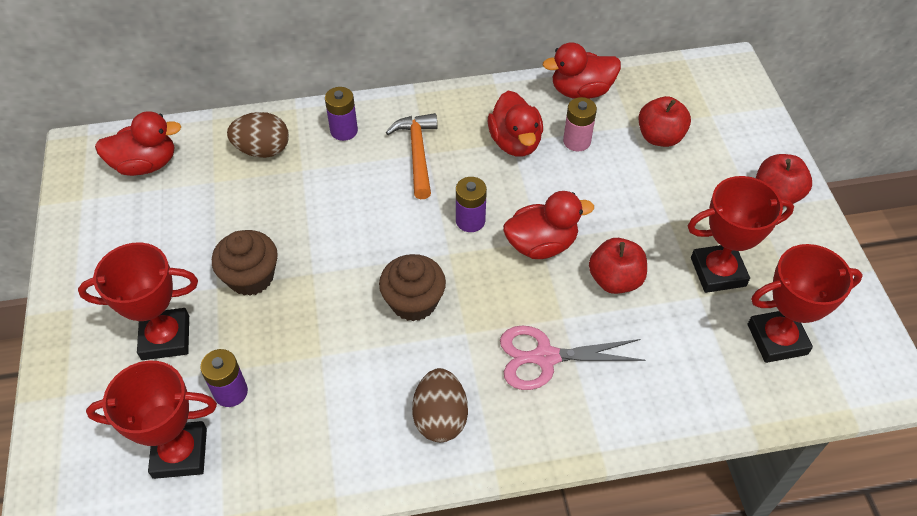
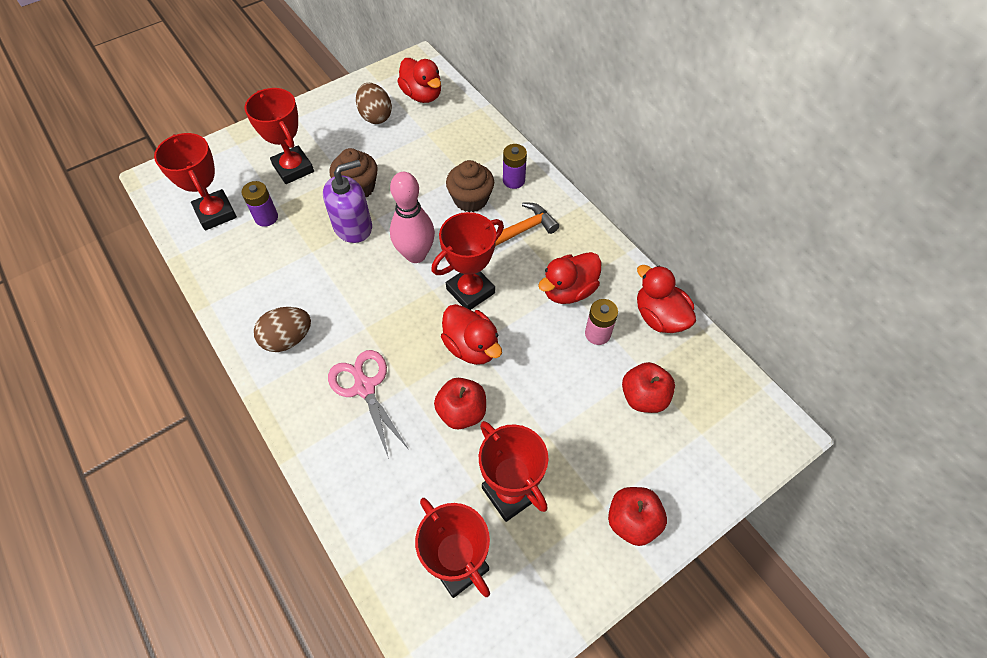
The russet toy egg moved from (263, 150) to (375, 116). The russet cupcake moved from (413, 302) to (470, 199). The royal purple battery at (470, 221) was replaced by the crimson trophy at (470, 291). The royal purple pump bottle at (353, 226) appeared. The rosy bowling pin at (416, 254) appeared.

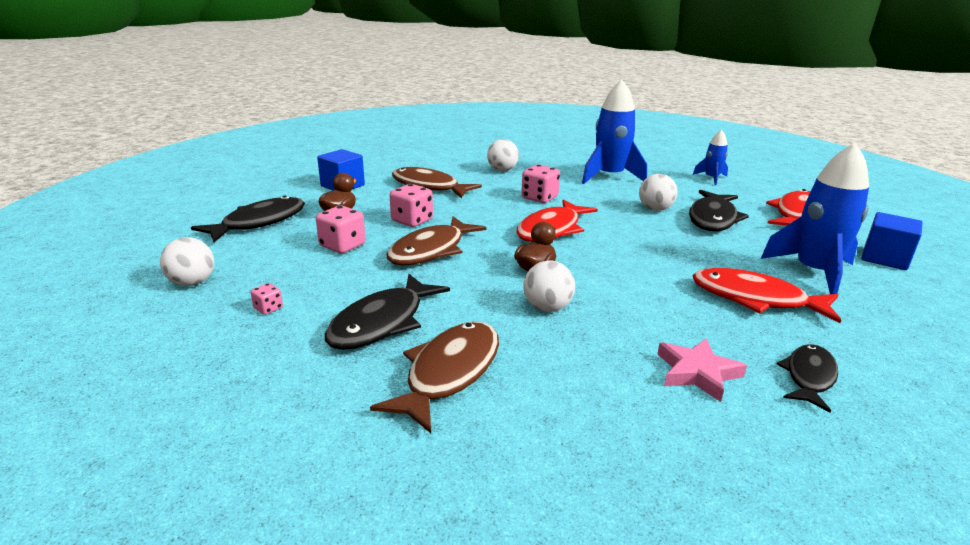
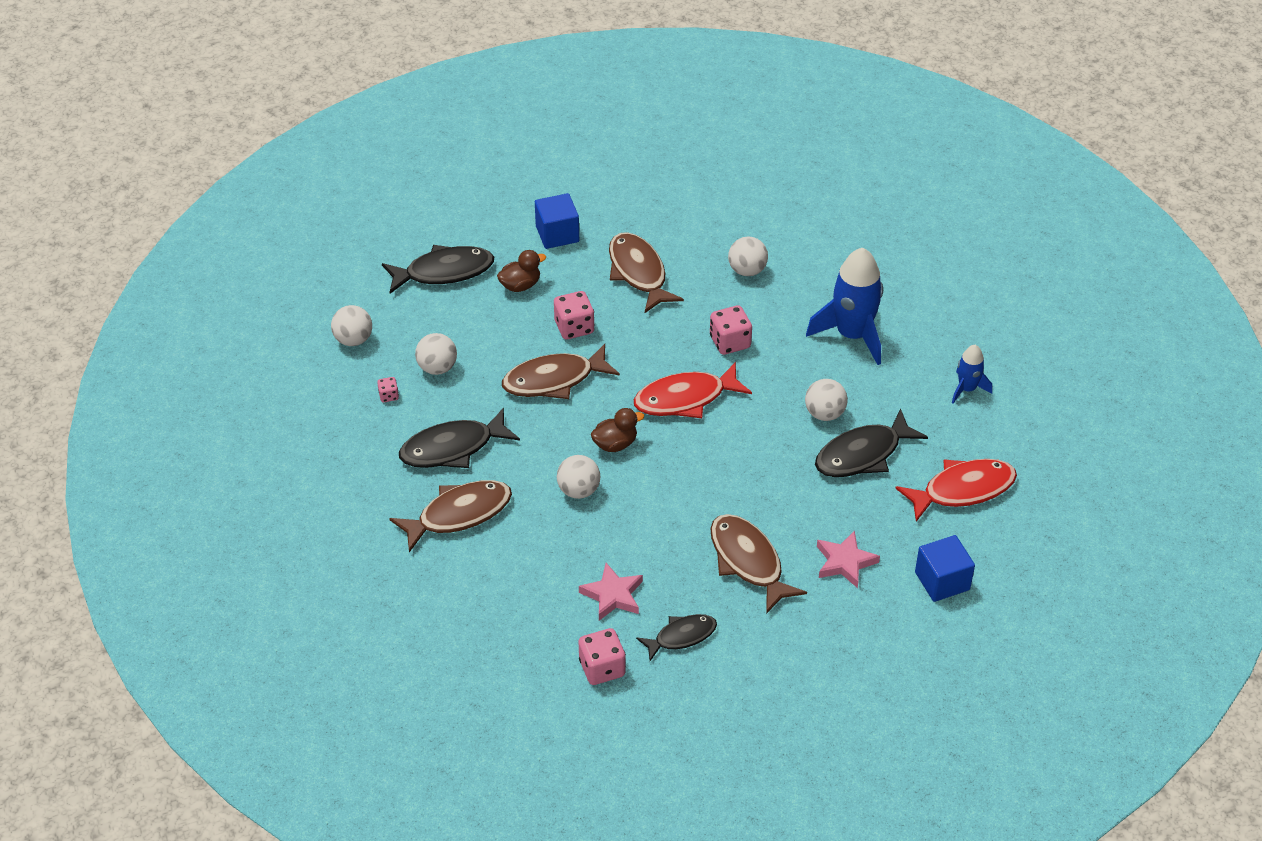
The rosy game die moved from (342, 246) to (602, 668). The crimson fish figure at (755, 299) became the russet fish figure at (748, 561). The blue spaceship at (813, 272) was replaced by the rosy star at (845, 562). The white play ball at (437, 368) appeared.

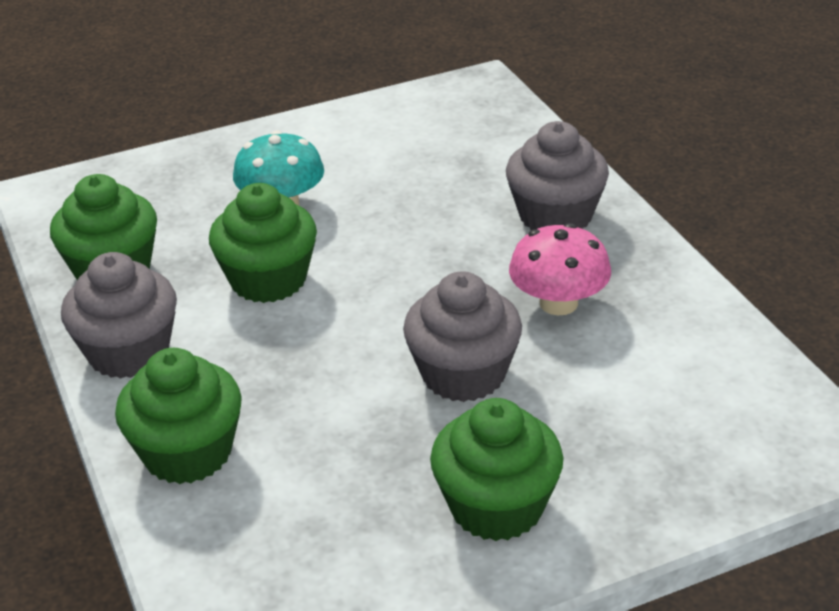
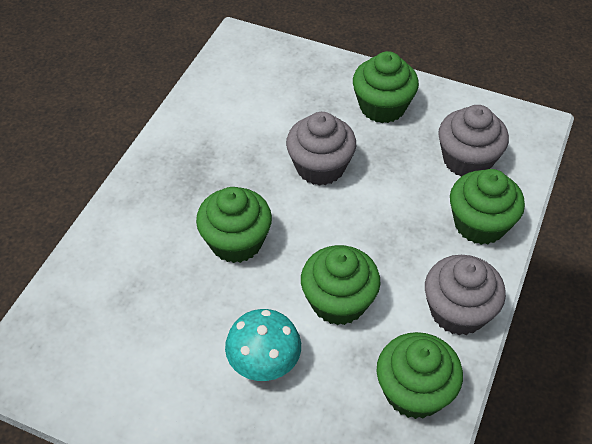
The ash-grey cupcake moved from (555, 216) to (467, 160). The rosy fungus at (558, 303) disappeared. The green cupcake at (236, 241) appeared.

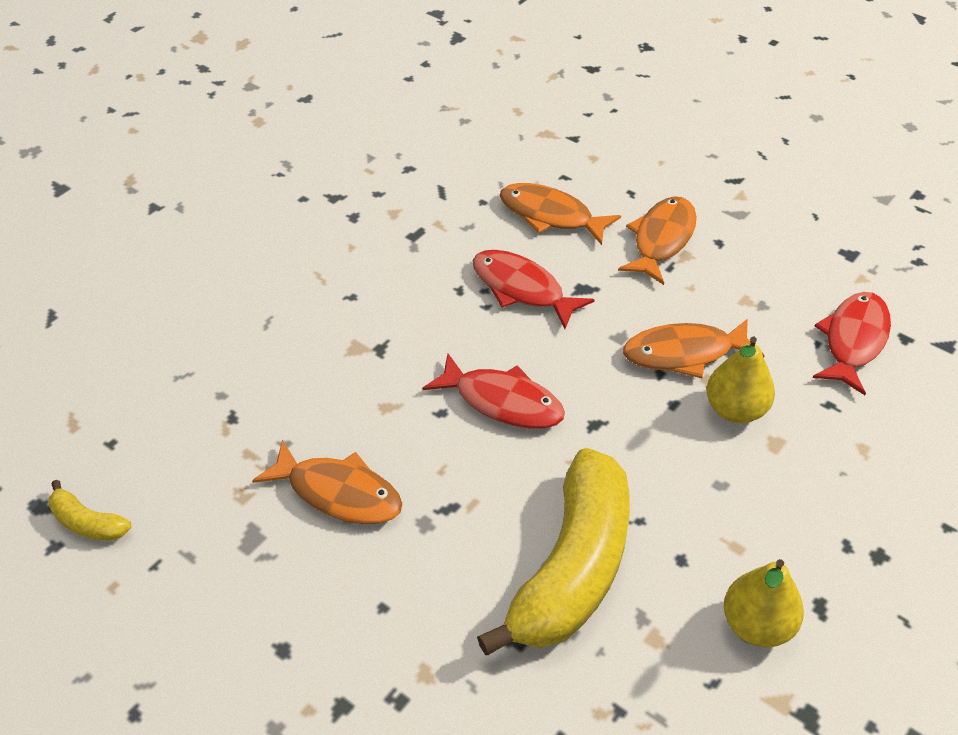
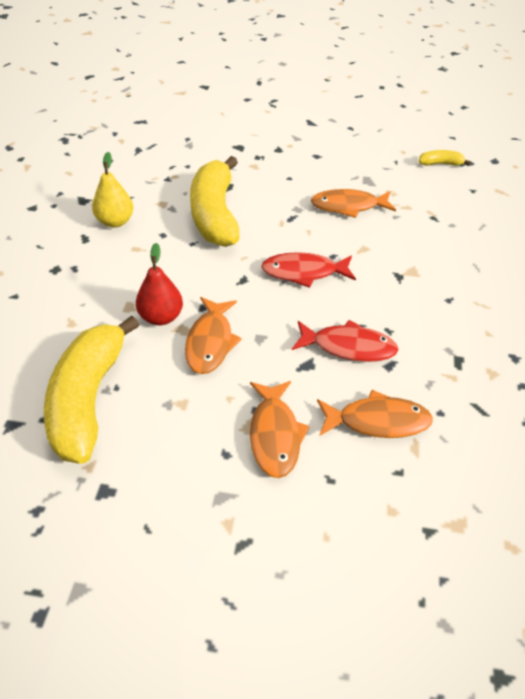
The orange-coloured fish figure at (684, 353) turned 135 degrees clockwise. The golden pear at (735, 410) became the crimson pear at (161, 317). The crimson fish figure at (853, 341) was replaced by the golden banana at (88, 399).

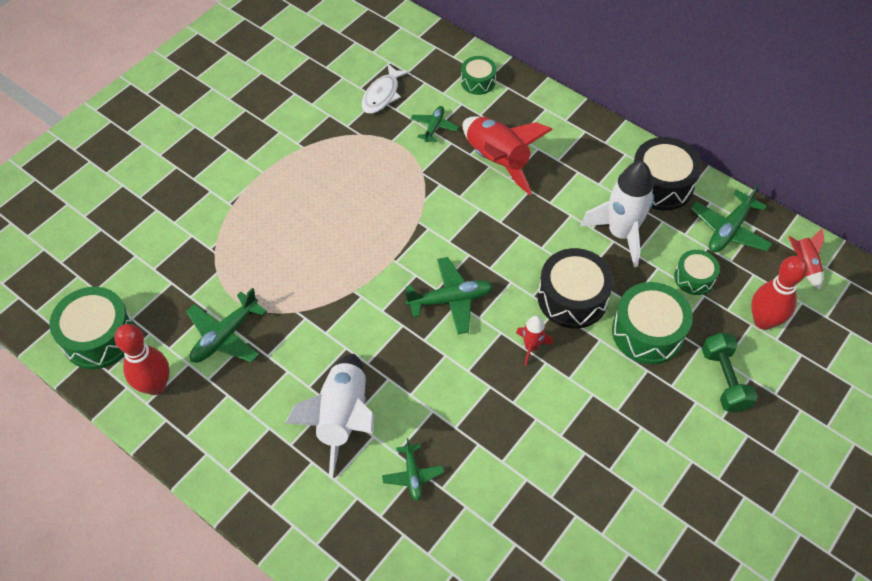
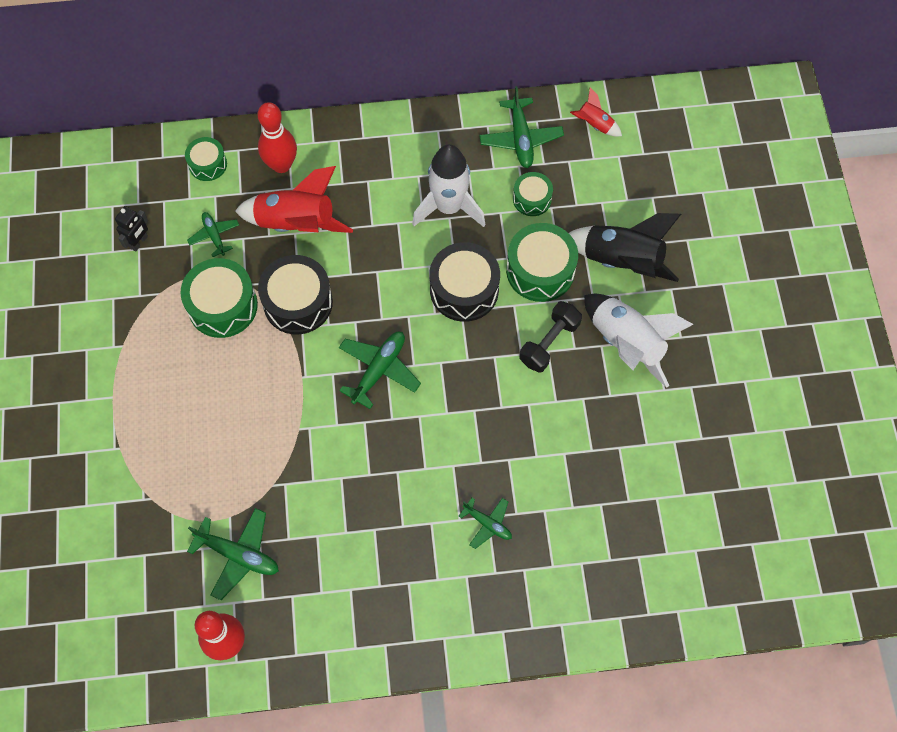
The green snare drum moved from (99, 337) to (222, 306). The green aeroplane at (225, 336) turned 60 degrees counterclockwise. The white spaceship moved from (342, 417) to (626, 344). The white fish figure at (382, 95) was replaced by the black toy robot at (139, 242). The crimson spaceship at (531, 347) disappeared. The black snare drum moved from (661, 184) to (298, 302). The green hand weight at (724, 380) was replaced by the black spaceship at (621, 261). The crimson bowling pin moved from (763, 321) to (281, 165). The black hand weight at (549, 343) appeared.

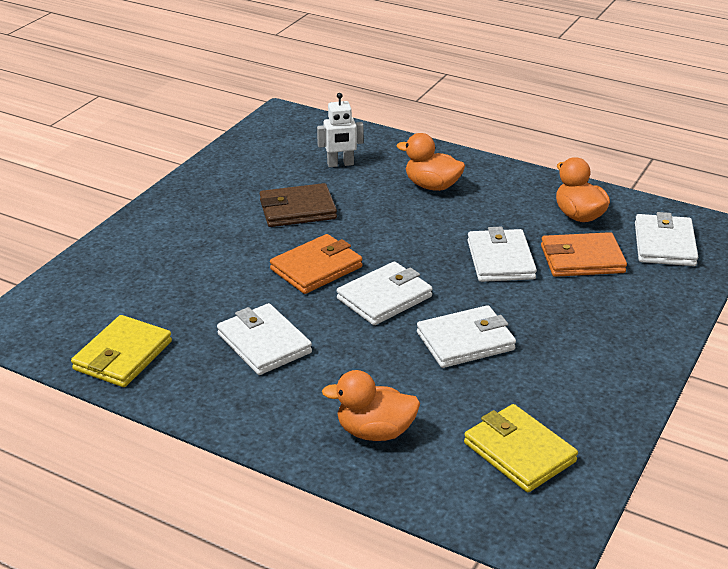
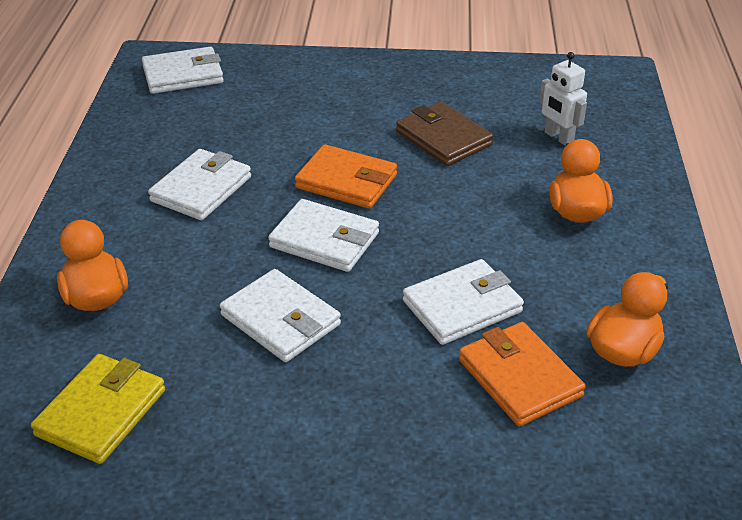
The golden card wallet at (123, 355) disappeared. The white card wallet moved from (664, 244) to (183, 75).

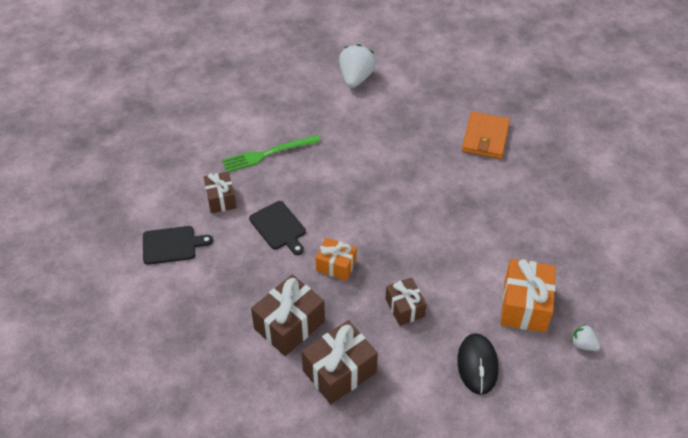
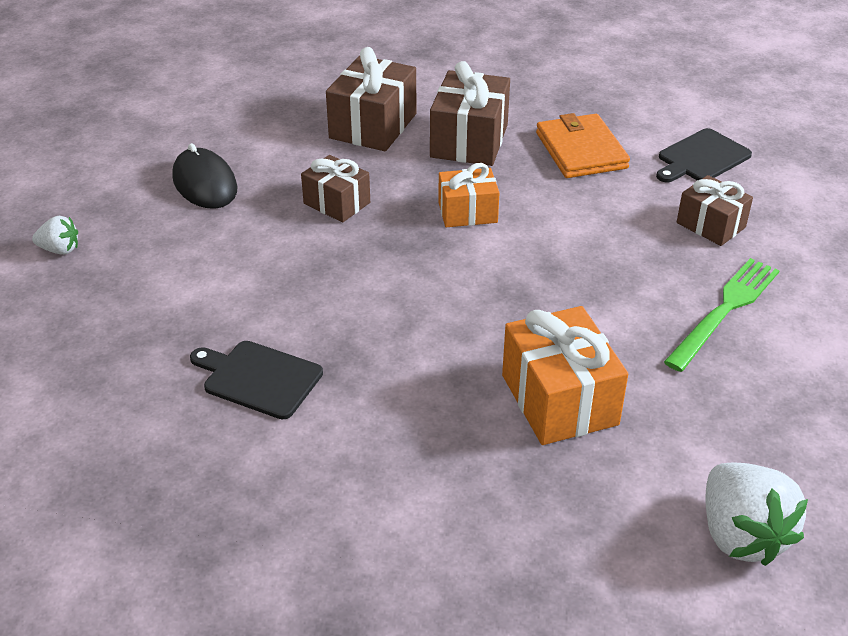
The black bread board moved from (279, 227) to (258, 378). The orange-coloured card wallet moved from (485, 137) to (581, 150). The orange-coloured wrapped gift moved from (524, 306) to (559, 400).

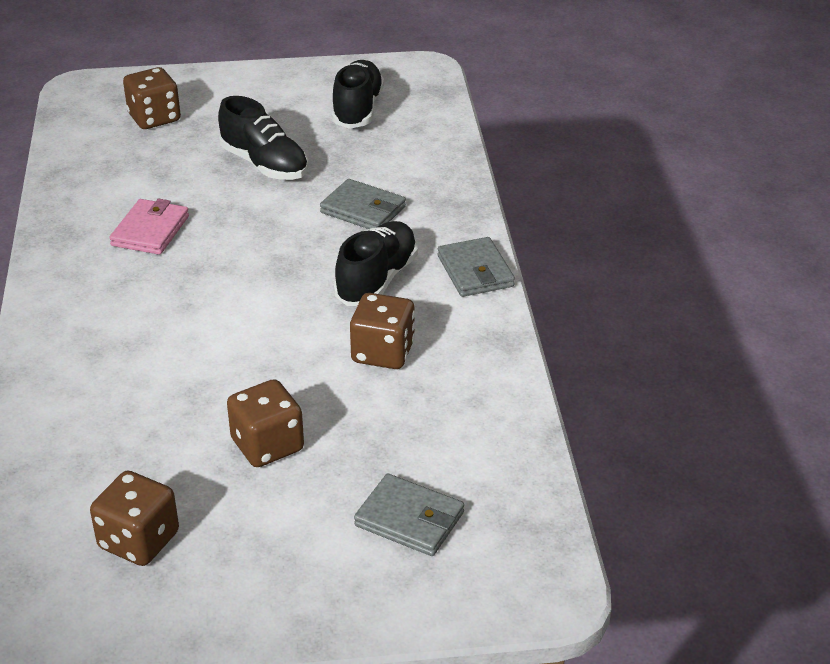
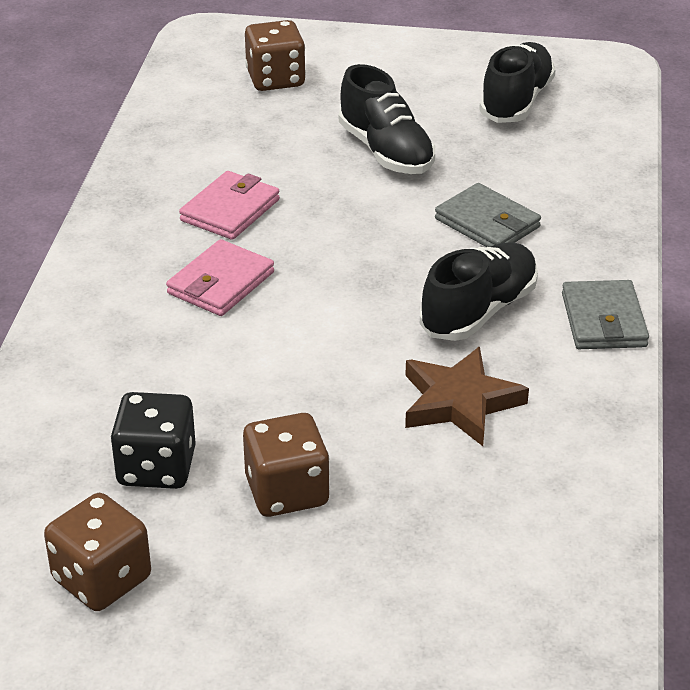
The russet game die at (383, 353) was replaced by the russet star at (460, 402). The ash-grey card wallet at (409, 519) disappeared. The black game die at (156, 467) appeared. The rosy card wallet at (221, 283) appeared.

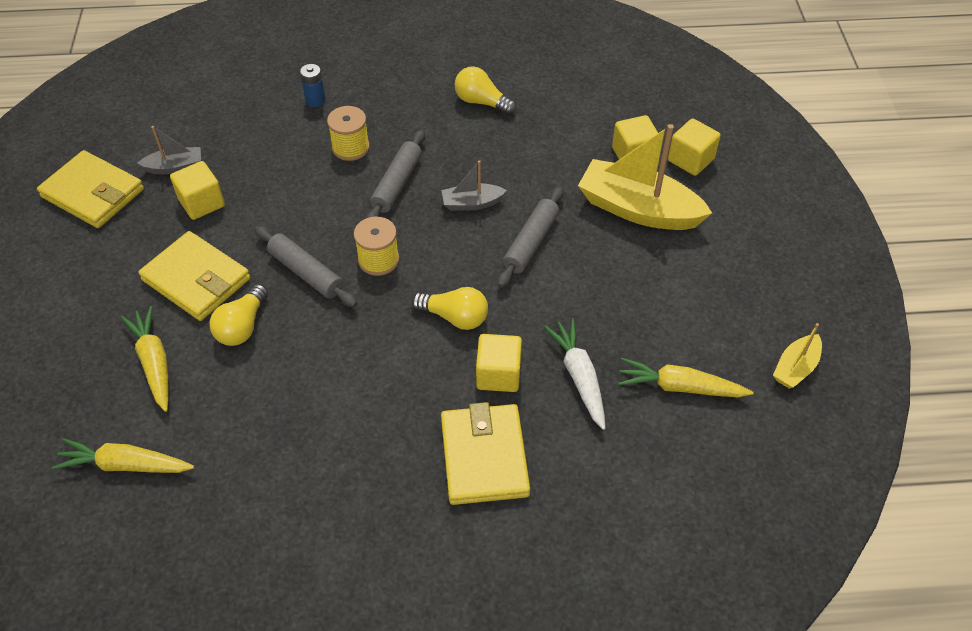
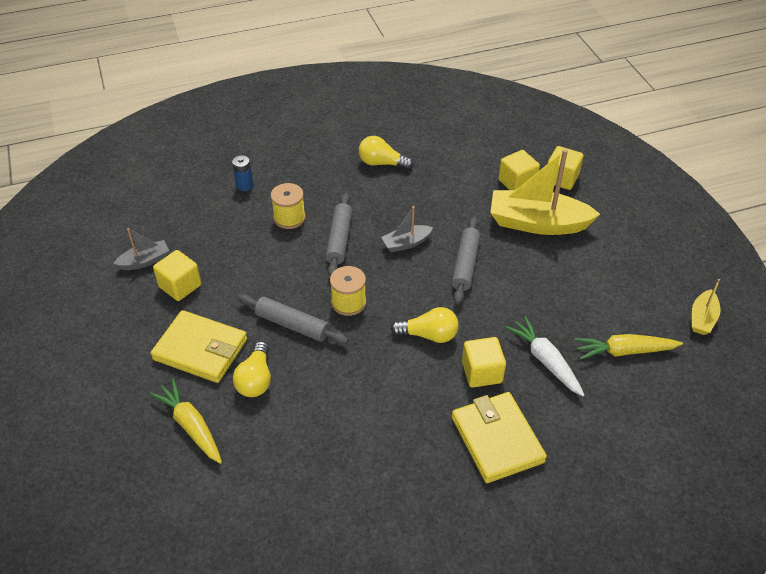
The golden card wallet at (93, 193) disappeared. The golden toy carrot at (125, 465) disappeared.

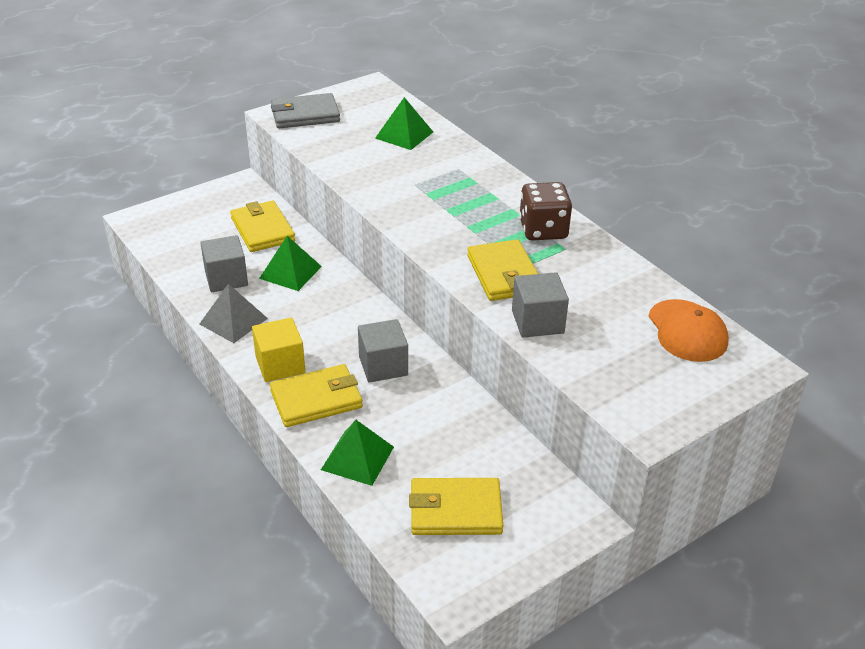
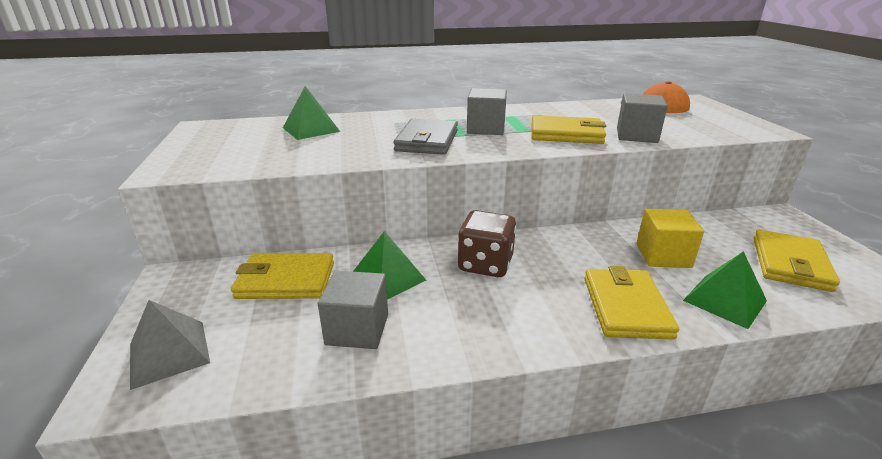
The ash-grey pyramid moved from (233, 321) to (169, 353). The golden solid cube moved from (280, 365) to (663, 255). The ash-grey card wallet moved from (305, 115) to (427, 141). The ash-grey solid cube moved from (383, 366) to (486, 129). The russet game die moved from (543, 230) to (485, 264).

